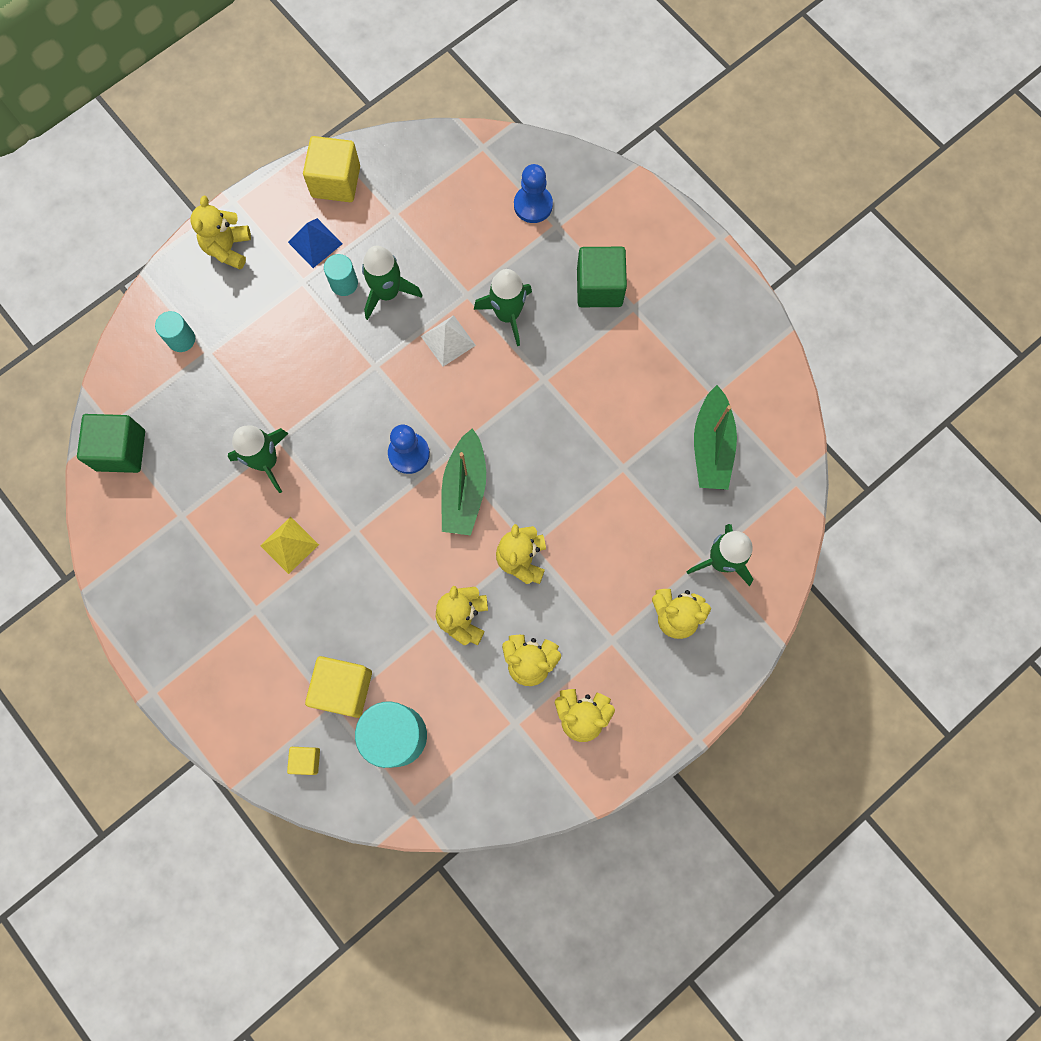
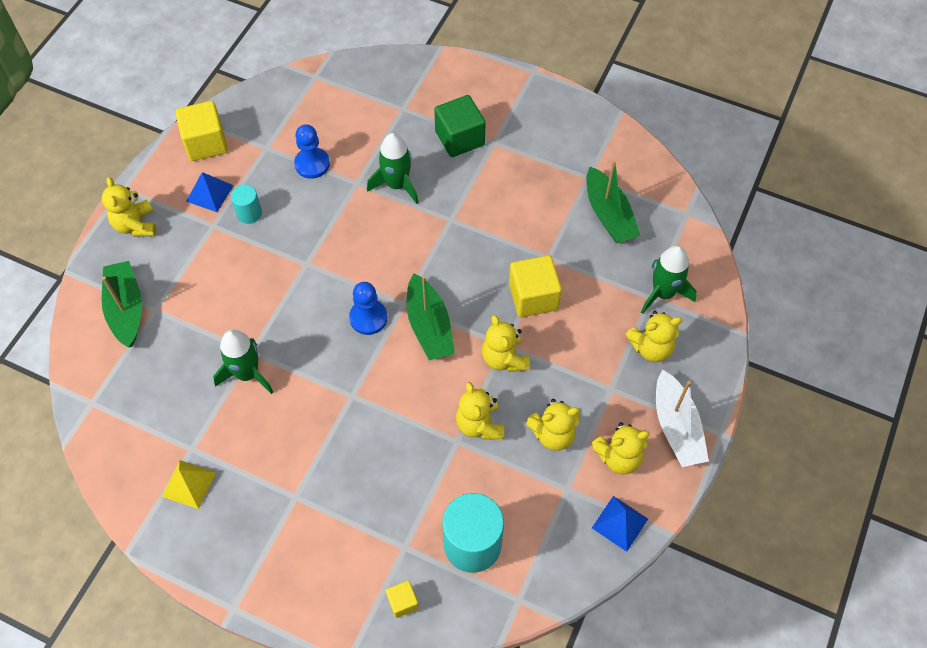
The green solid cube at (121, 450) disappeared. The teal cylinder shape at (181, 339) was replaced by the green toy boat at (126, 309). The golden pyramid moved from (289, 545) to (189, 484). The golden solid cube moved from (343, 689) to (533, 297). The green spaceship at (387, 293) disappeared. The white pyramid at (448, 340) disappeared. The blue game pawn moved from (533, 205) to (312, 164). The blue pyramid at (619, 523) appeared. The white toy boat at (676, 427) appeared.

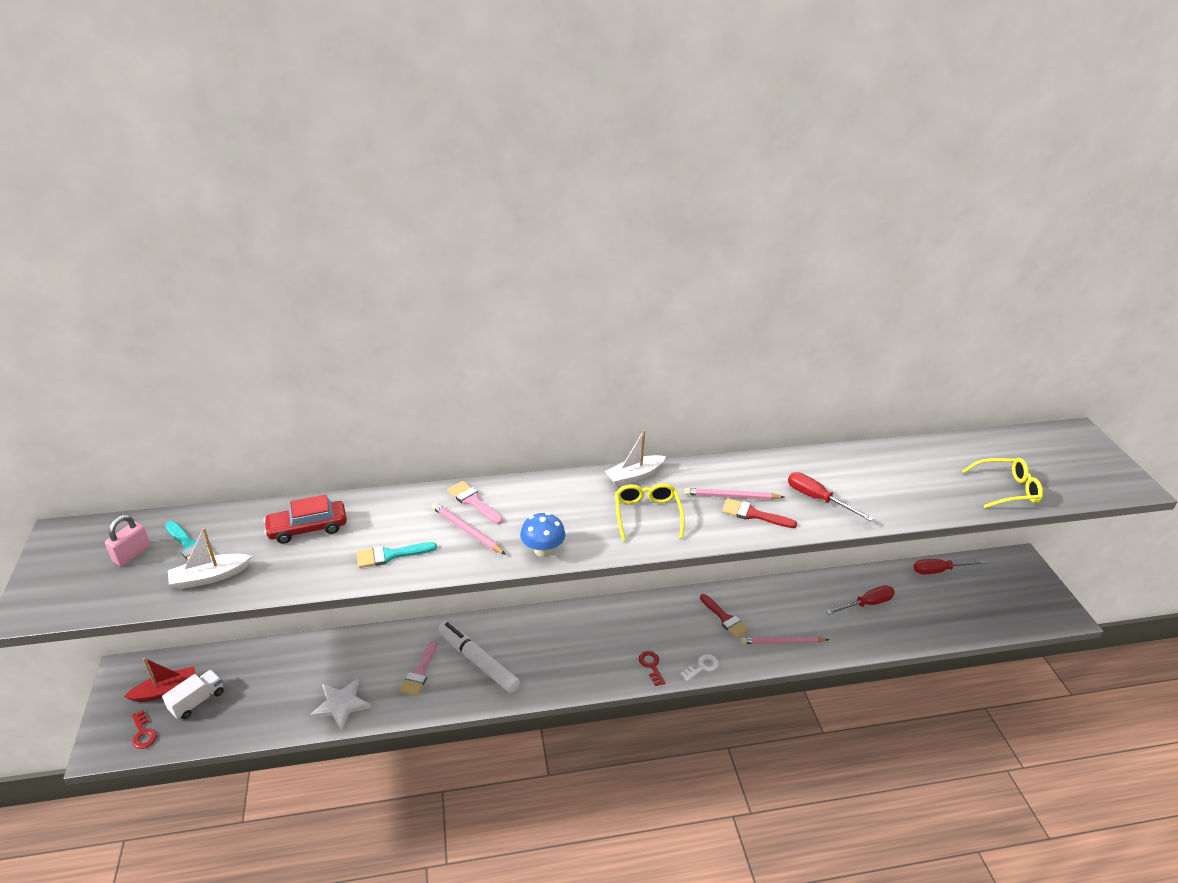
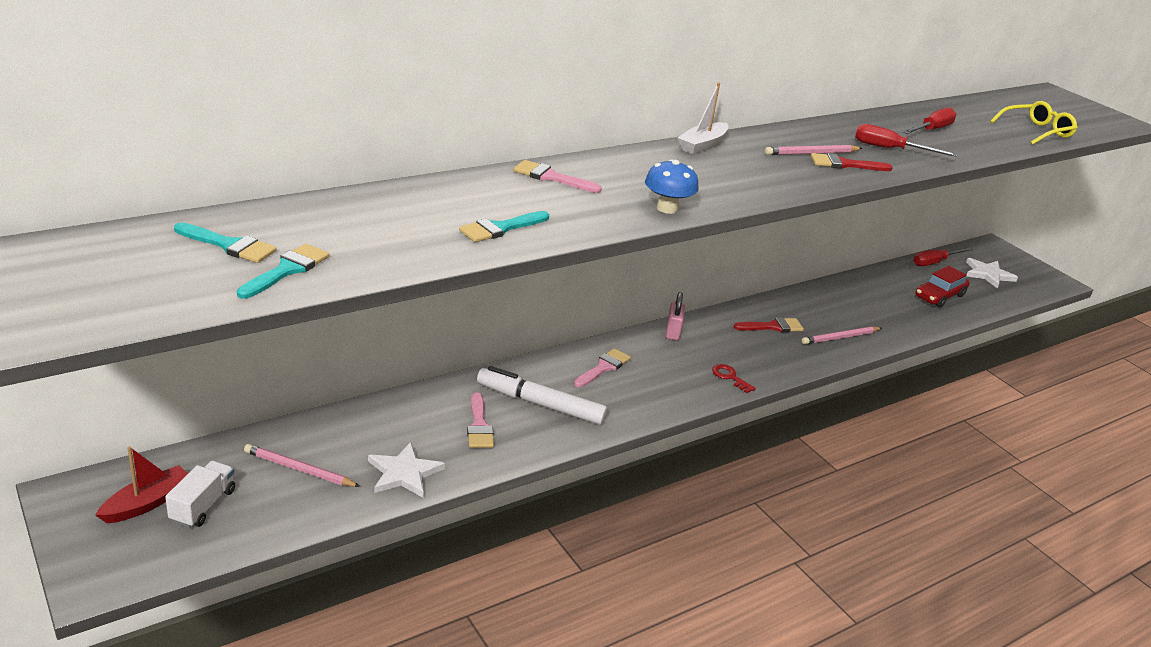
The rosy padlock moved from (132, 554) to (673, 332). The crimson key at (143, 733) disappeared. The white toy boat at (210, 577) was replaced by the teal paint brush at (287, 270). The crimson toy car moved from (307, 528) to (939, 296). The rosy pencil moved from (467, 530) to (299, 469). The golden spectacles at (647, 515) disappeared. The white key at (702, 667) disappeared. The crimson paint brush at (725, 618) turned 45 degrees counterclockwise. The crimson screwdriver moved from (866, 604) to (931, 130). The rosy paint brush at (603, 367) appeared. The white star at (988, 274) appeared.

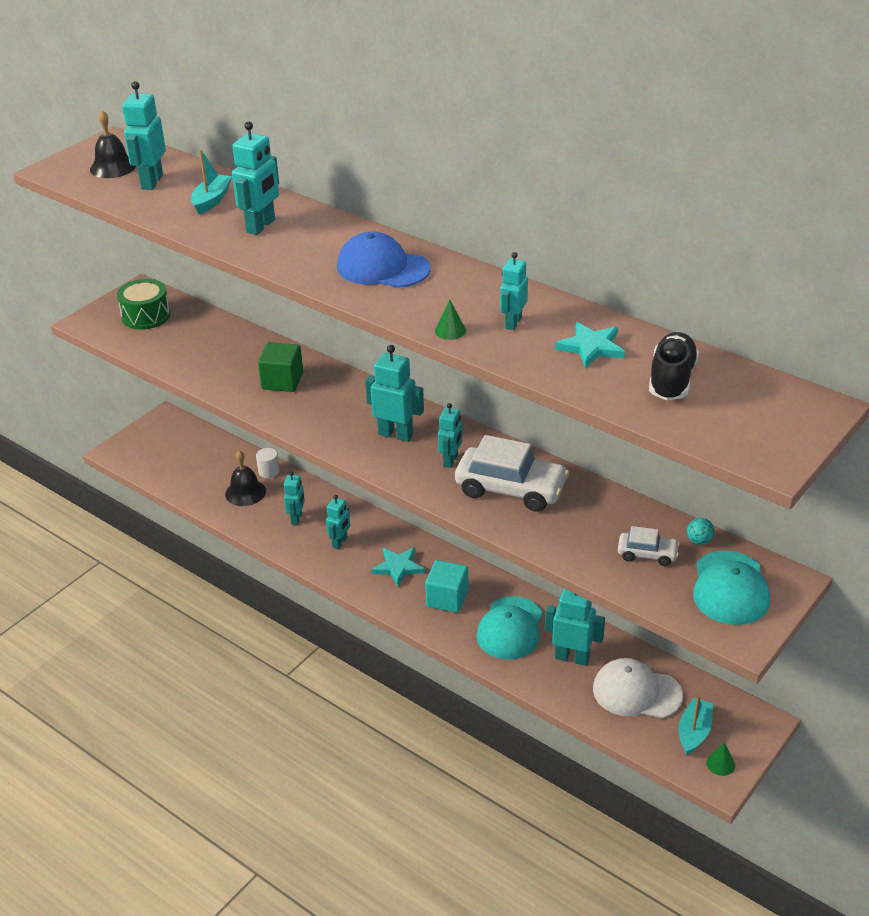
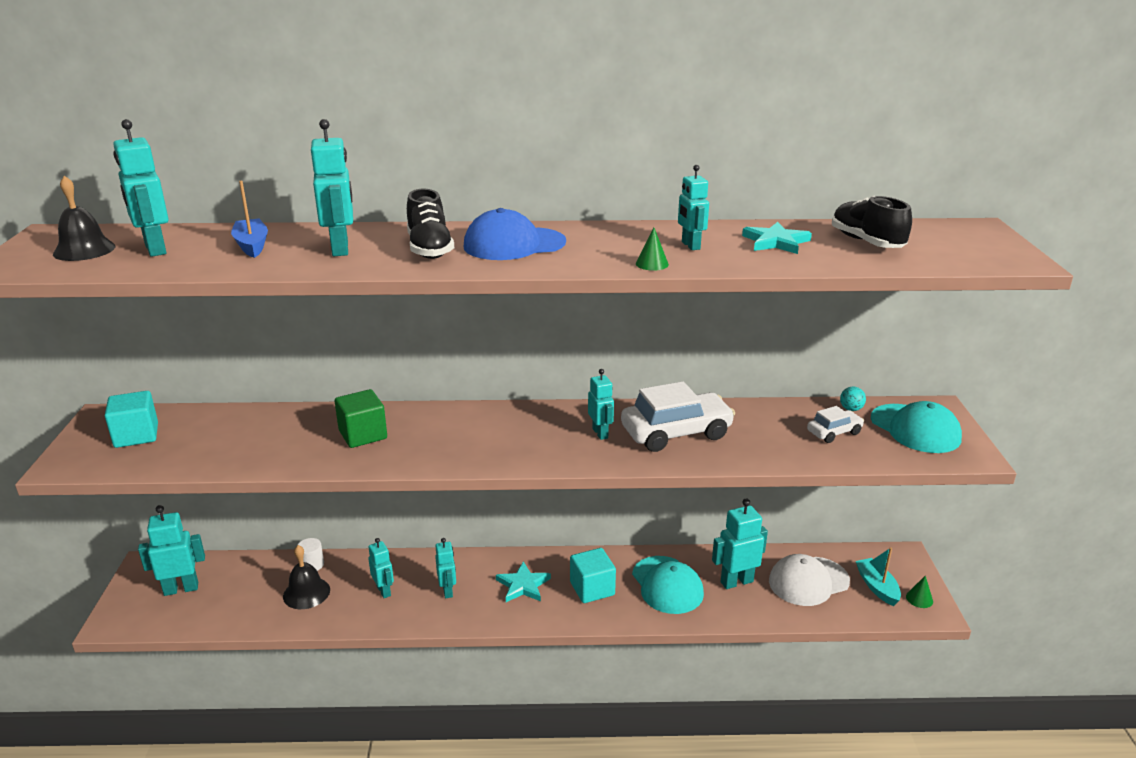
The green snare drum at (146, 316) was replaced by the teal solid cube at (136, 435). The teal toy boat at (212, 200) became the blue toy boat at (252, 245). The teal toy robot moved from (396, 434) to (181, 589). The black sneaker at (429, 249) appeared.

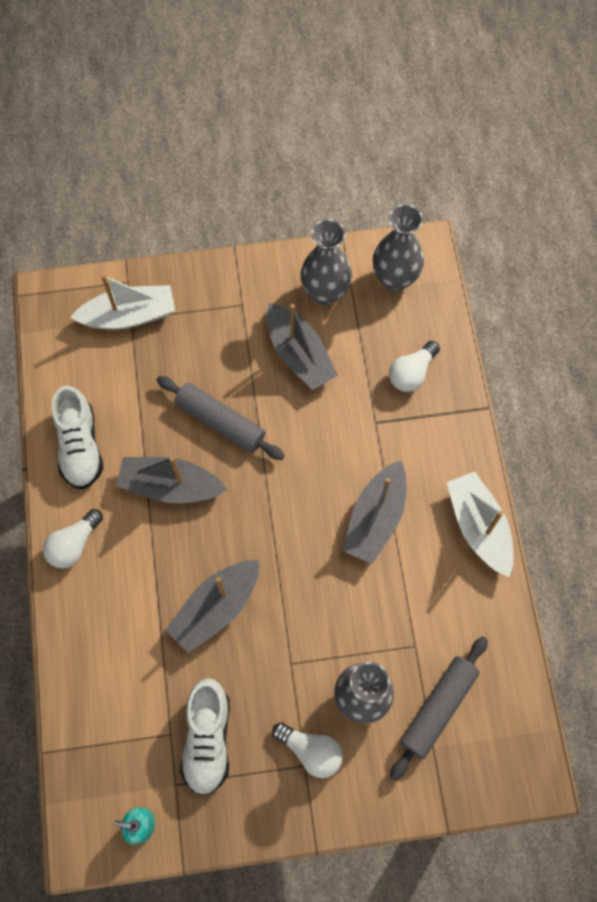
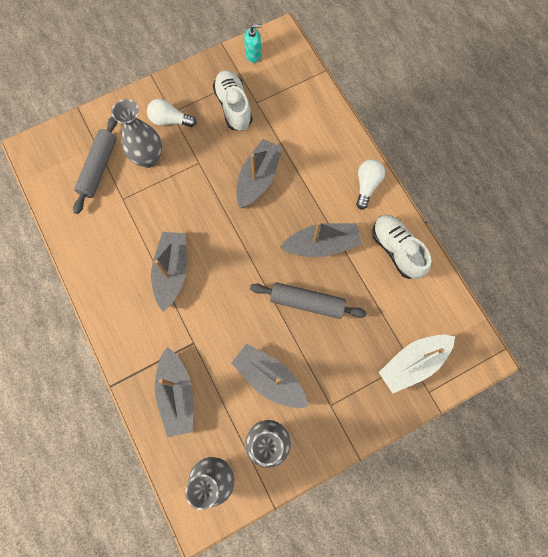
The white light bulb at (412, 373) was replaced by the ash-grey toy boat at (177, 394). The white toy boat at (478, 527) disappeared.

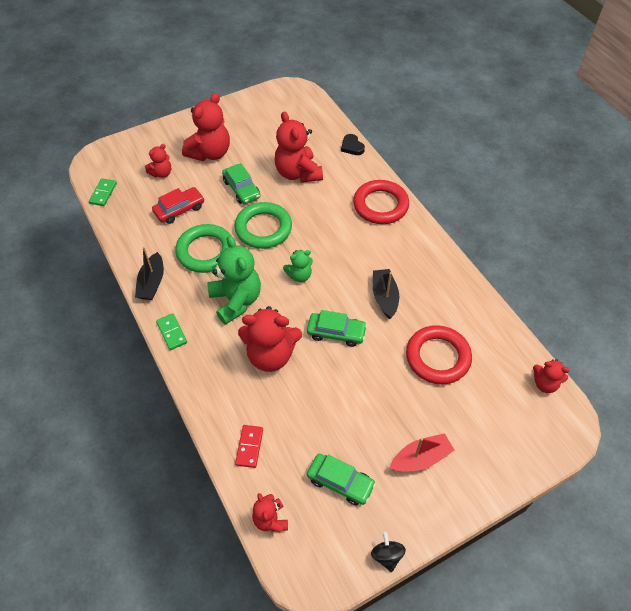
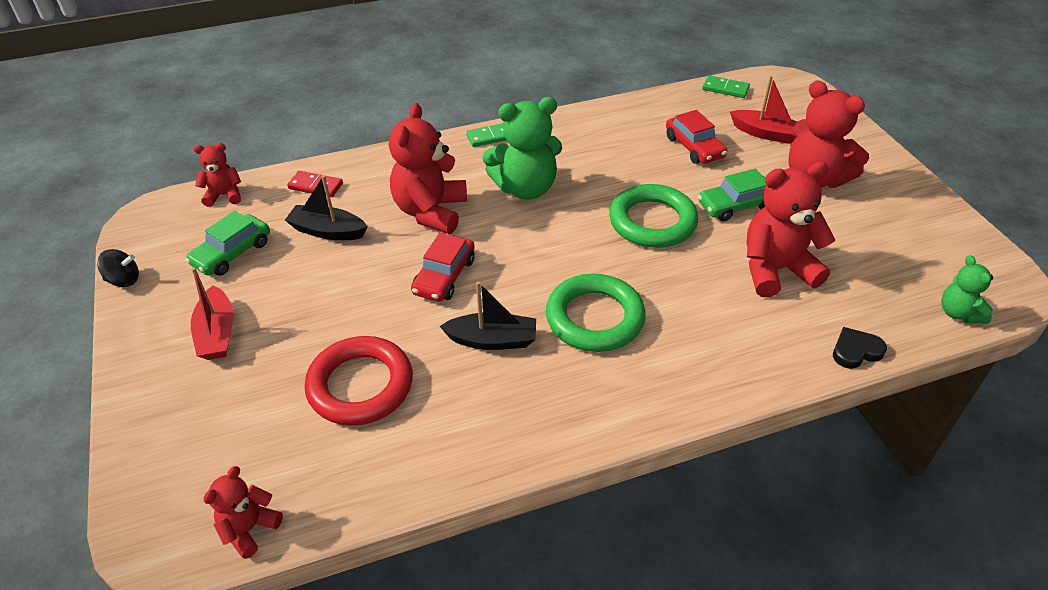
The black toy boat moved from (152, 283) to (328, 231). The crimson teddy at (161, 173) was replaced by the crimson toy boat at (766, 133). The green hoop moved from (205, 251) to (594, 318). The green teddy moved from (299, 275) to (958, 313). The green toy car at (336, 333) became the crimson toy car at (444, 276). The crimson hoop at (380, 205) disappeared.

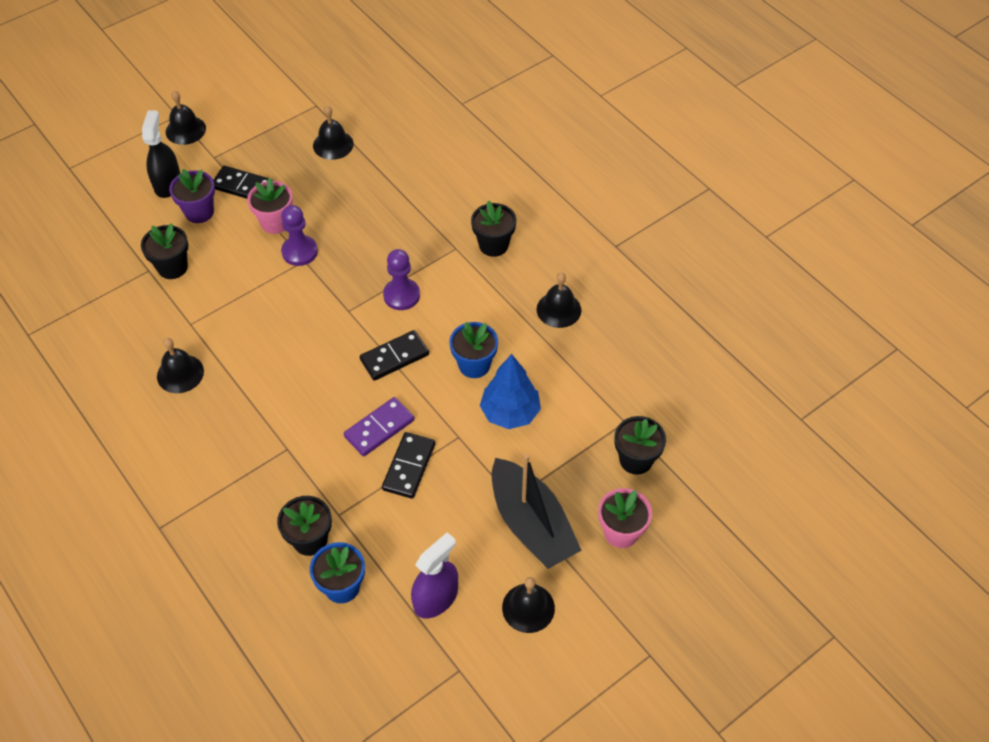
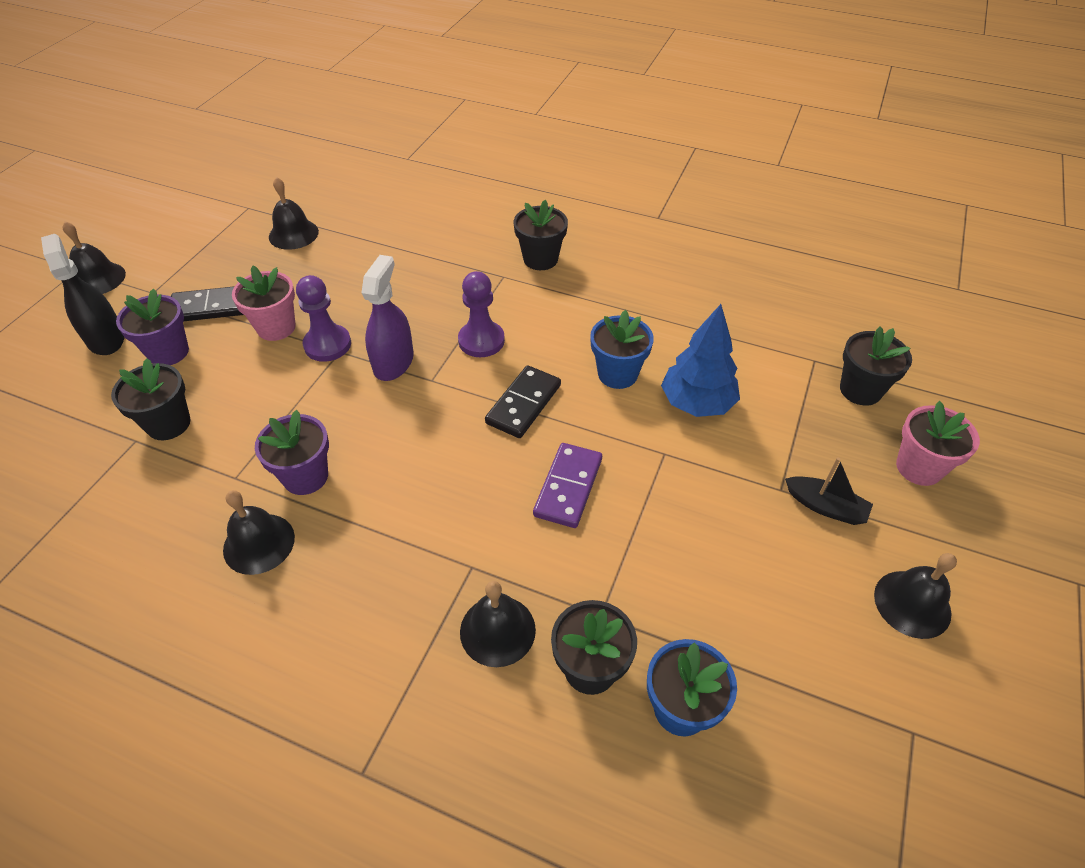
The black domino at (409, 467) disappeared. The royal purple sprayer moved from (436, 598) to (393, 362). The black toy boat at (531, 524) changed to 0.49 times the size. The black school bell moved from (558, 309) to (497, 630). The royal purple flower pot at (305, 476) appeared.

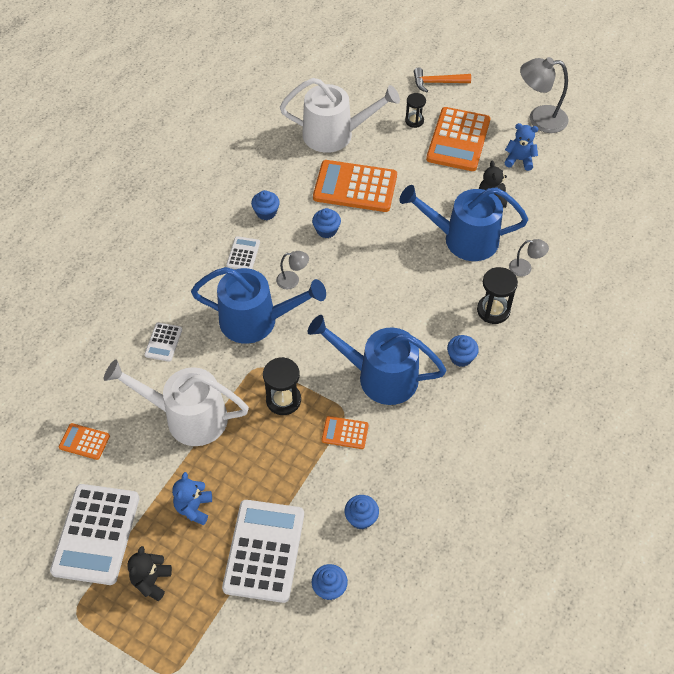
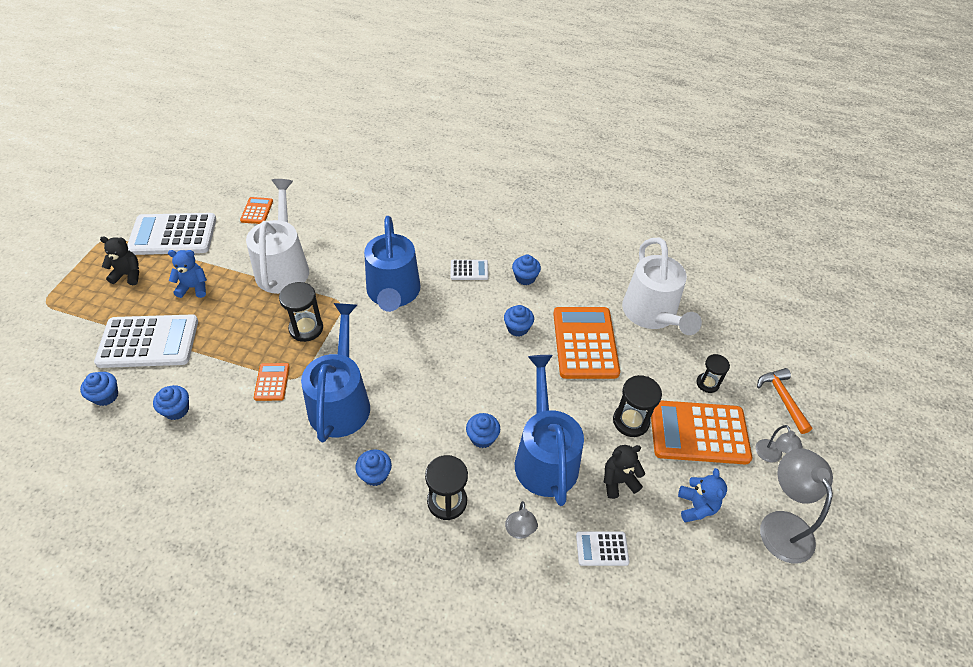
The white pocket calculator moved from (163, 342) to (602, 549). The ash-grey desk lamp moved from (292, 280) to (771, 456). The blue cupcake at (482, 437) appeared. The black sand timer at (630, 421) appeared.

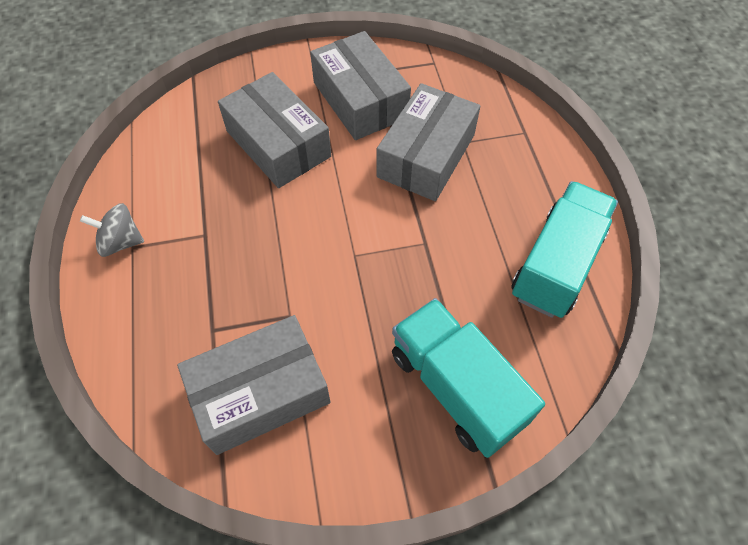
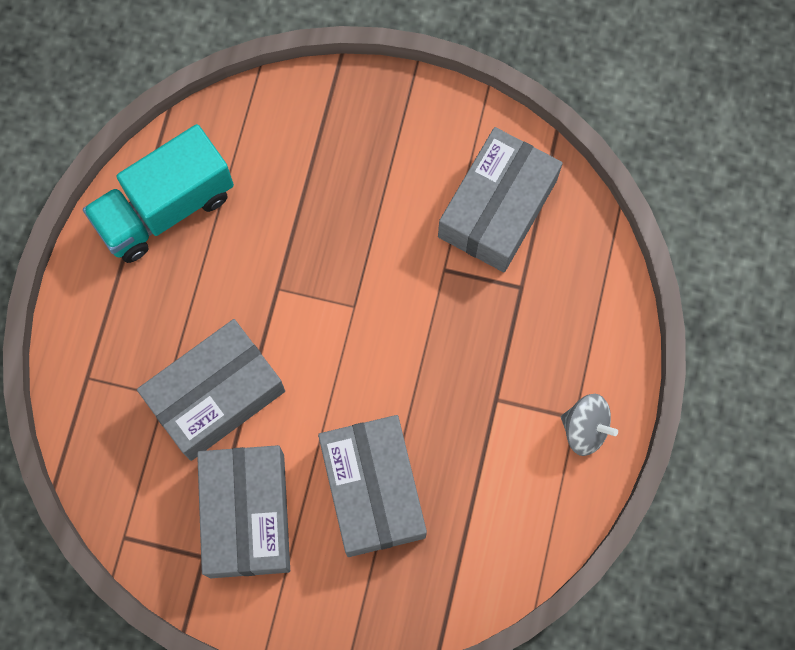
The ash-grey box at (260, 393) turned 60 degrees counterclockwise. The teal lorry at (456, 387) disappeared.

